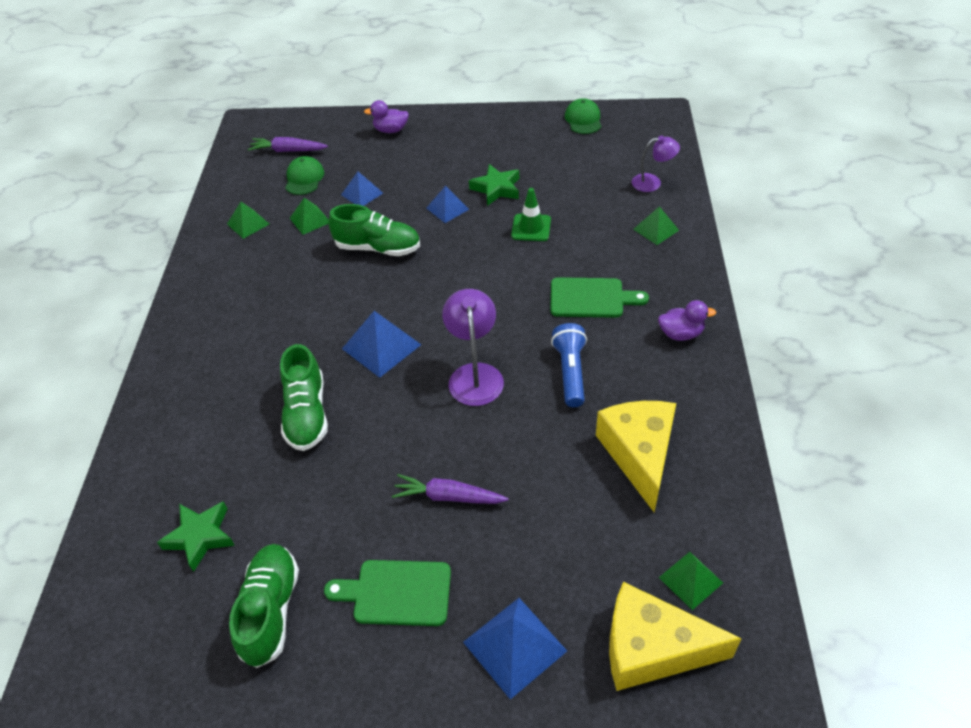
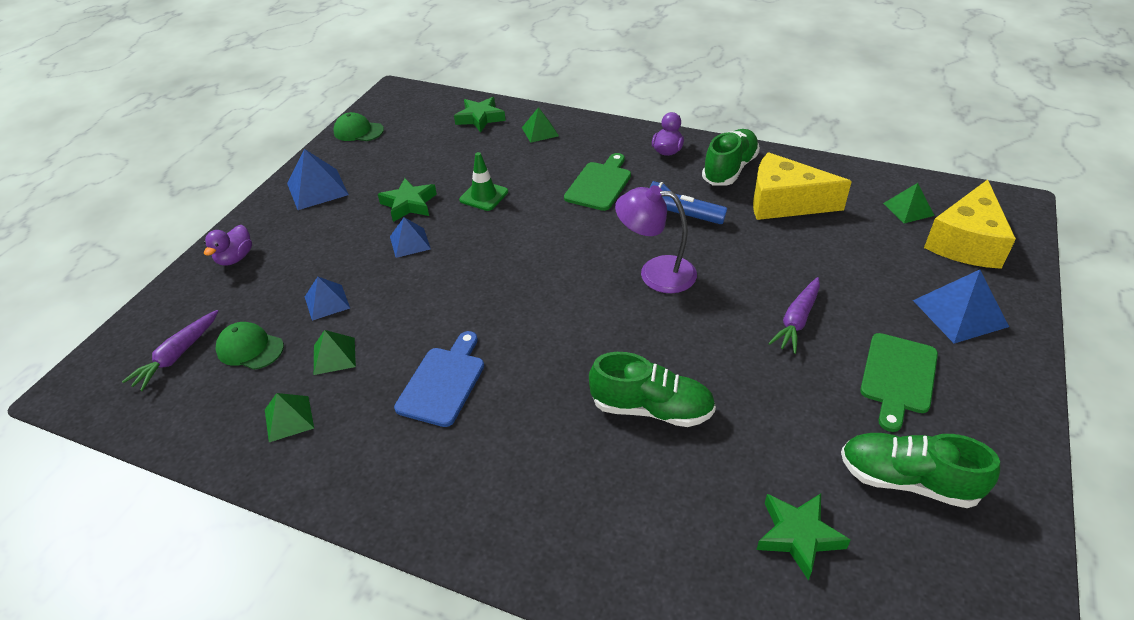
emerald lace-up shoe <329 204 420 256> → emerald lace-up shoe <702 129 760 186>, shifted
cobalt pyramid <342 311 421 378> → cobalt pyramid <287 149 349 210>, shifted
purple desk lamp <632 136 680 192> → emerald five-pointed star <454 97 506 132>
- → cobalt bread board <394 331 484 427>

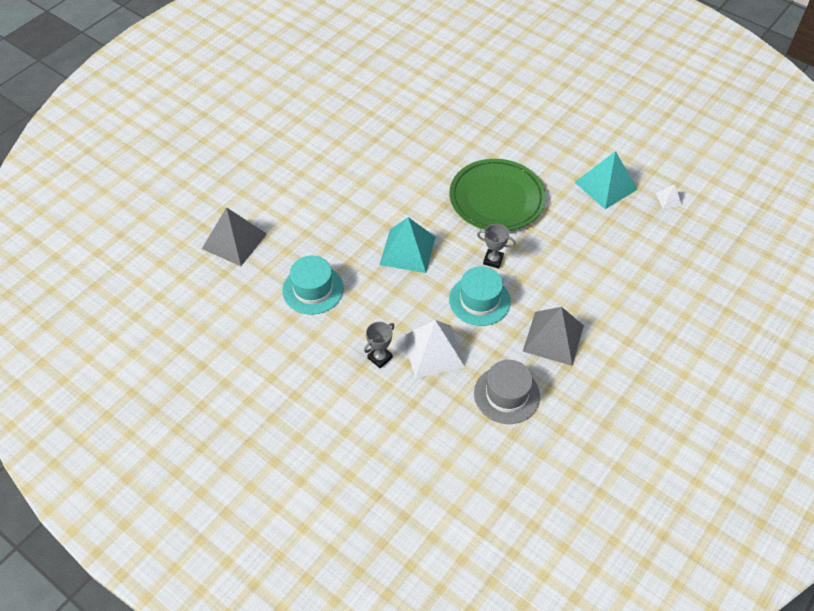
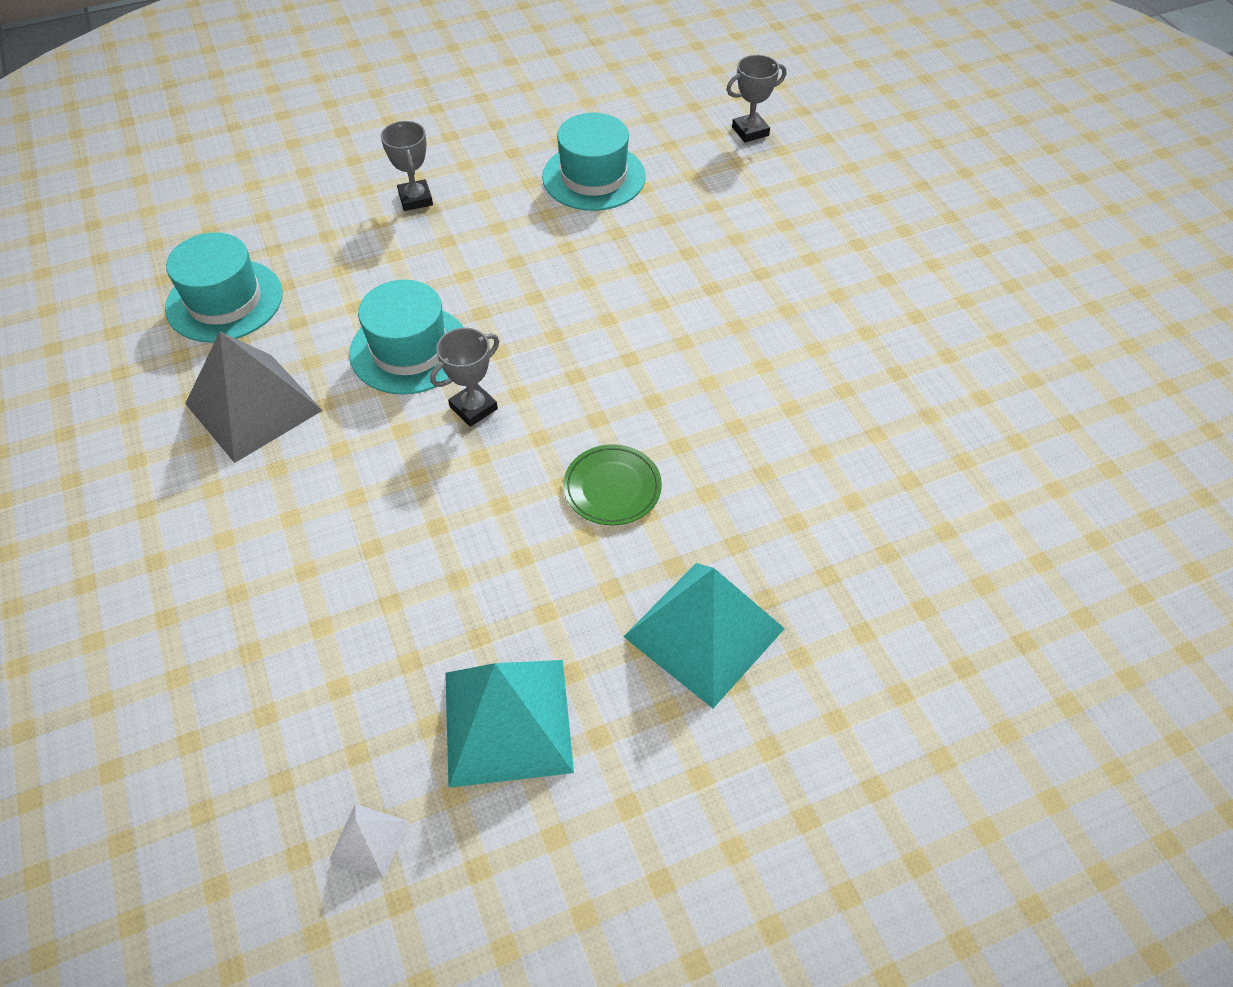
grey pyramid <202 207 267 266> → grey award cup <727 55 786 143>
aqua pyramid <380 217 435 273> → aqua pyramid <623 563 785 708>, shifted
pure white pyramid <403 320 465 378> → -
emerald dinner plate <449 159 546 231> → emerald dinner plate <563 444 662 525>, x0.44
grey tall hat <474 360 540 424> → aqua tall hat <165 232 283 343>

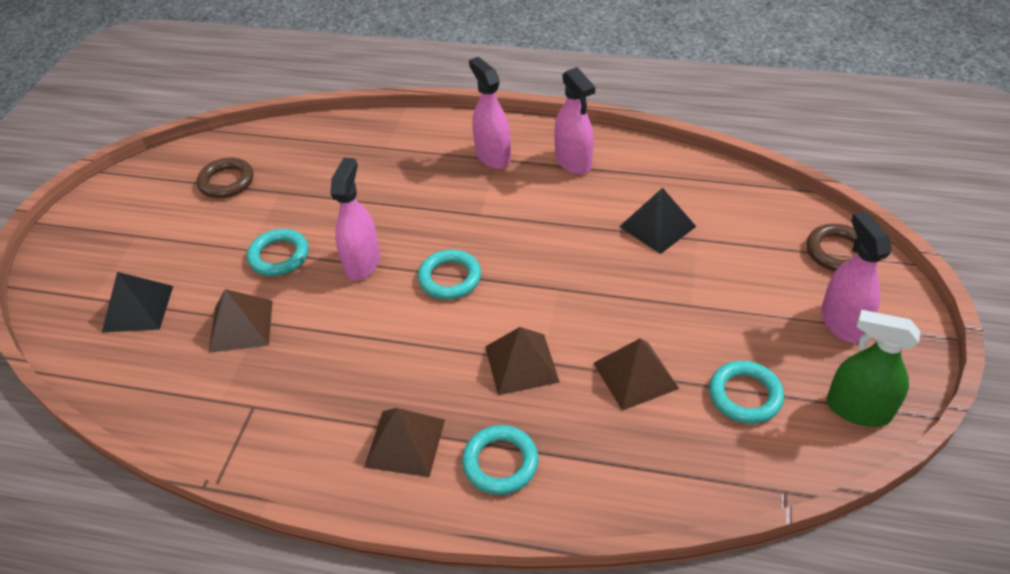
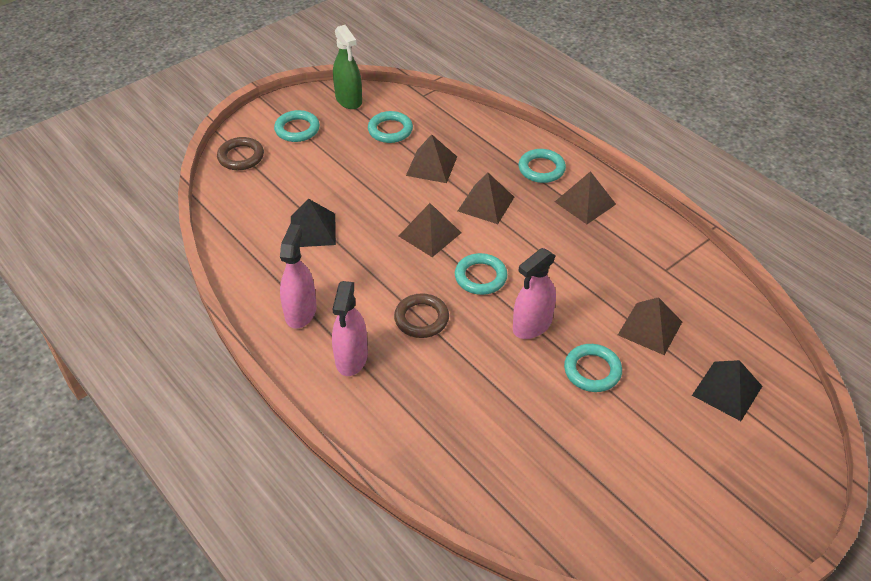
dark brown torus <197 158 253 198> → dark brown torus <394 293 449 338>, shifted
rosy sprayer <821 212 892 343> → aqua torus <274 110 320 142>
- → dark brown pyramid <399 203 461 257>

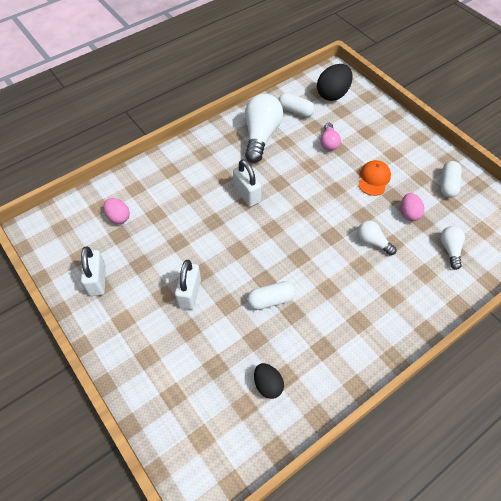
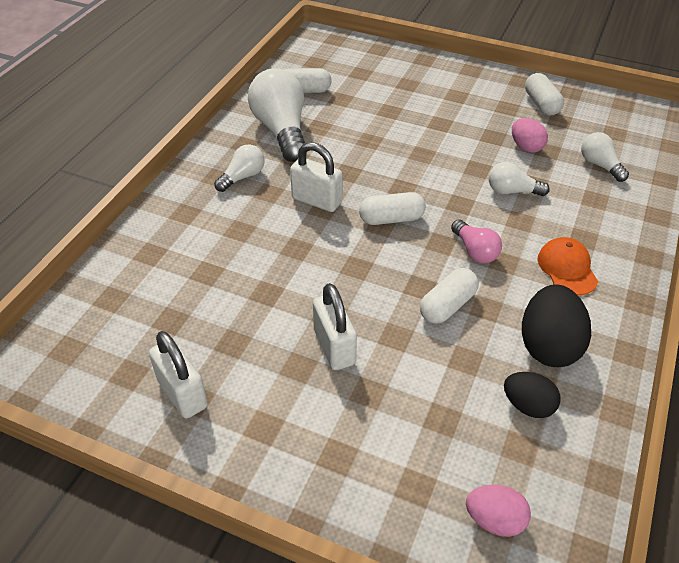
rosy toy egg <103 198 130 224> → rosy toy egg <466 485 531 537>, shifted
black toy egg <317 64 353 101> → black toy egg <522 284 591 367>, shifted
rosy bulb <320 123 341 151> → rosy bulb <451 219 502 263>, shifted
orange peaked cap <358 160 391 196> → orange peaked cap <538 237 598 295>, shifted
- → pure white bulb <214 145 265 192>
- → pure white pill <359 192 426 225>

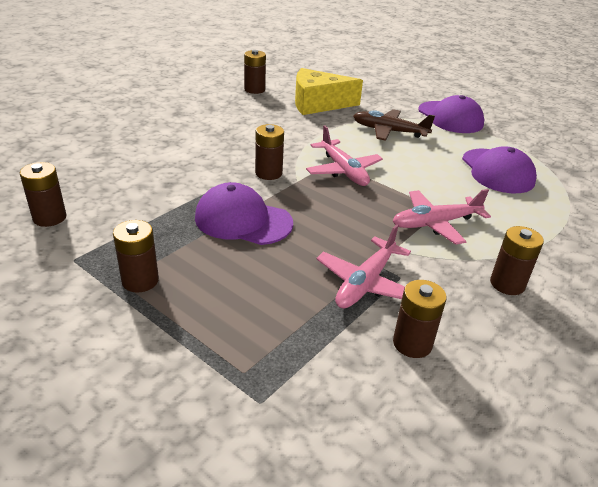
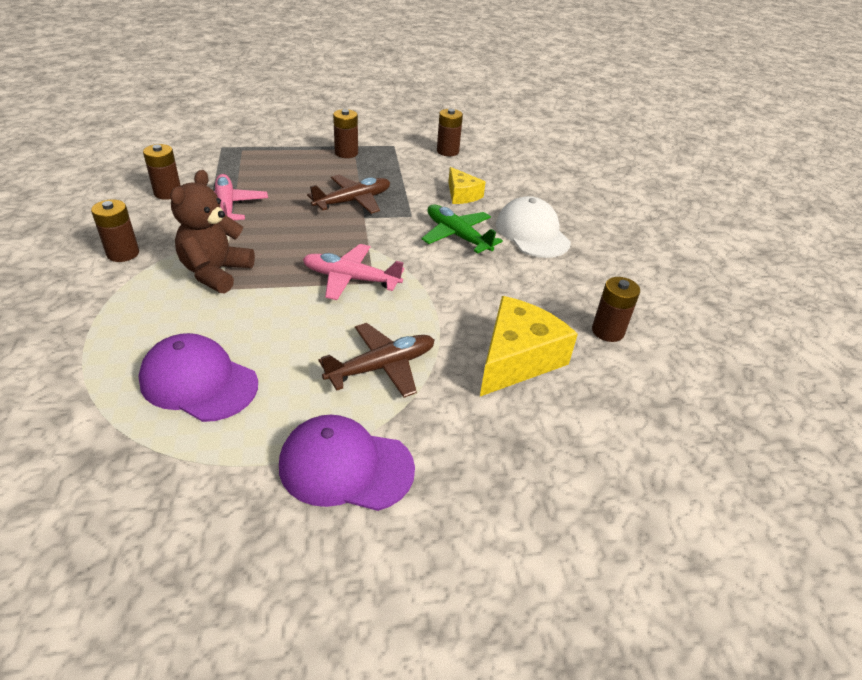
purple peaked cap <195 182 293 245> → dark brown plane <307 175 390 214>
dark brown power cell <255 124 284 180> → -
rosy plane <392 189 491 245> → dark brown stuffed bear <170 170 255 294>
- → emerald plane <421 204 503 254>
- → yellow cheese wedge <448 167 486 204>
- → pure white peaked cap <496 196 571 258>

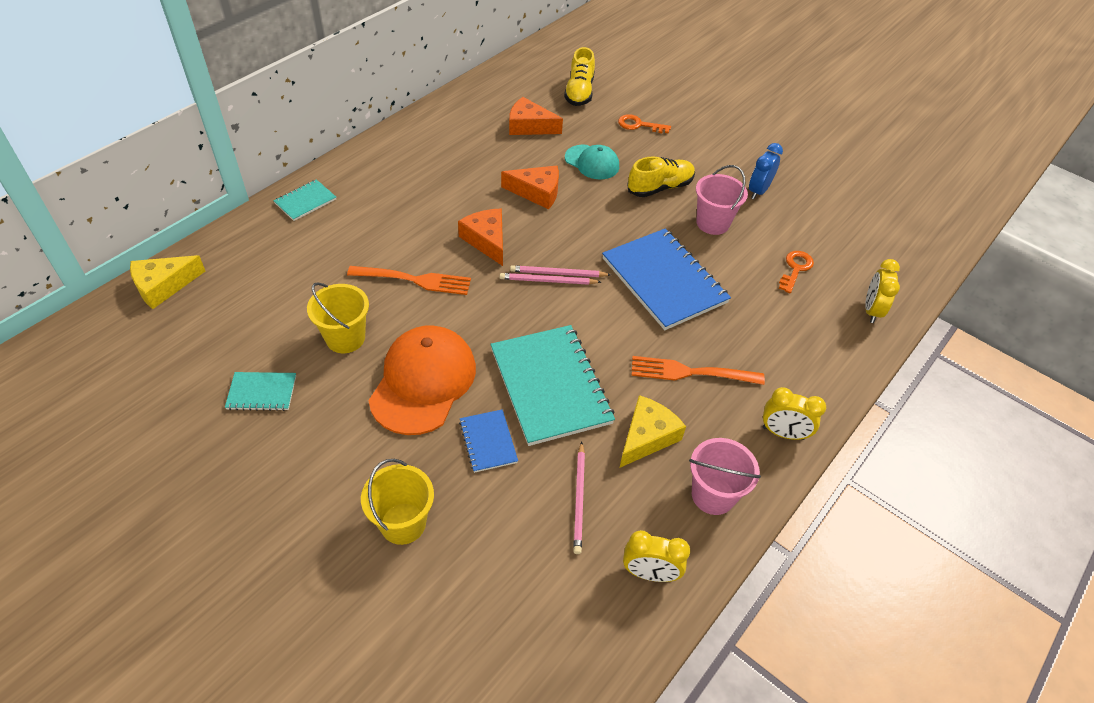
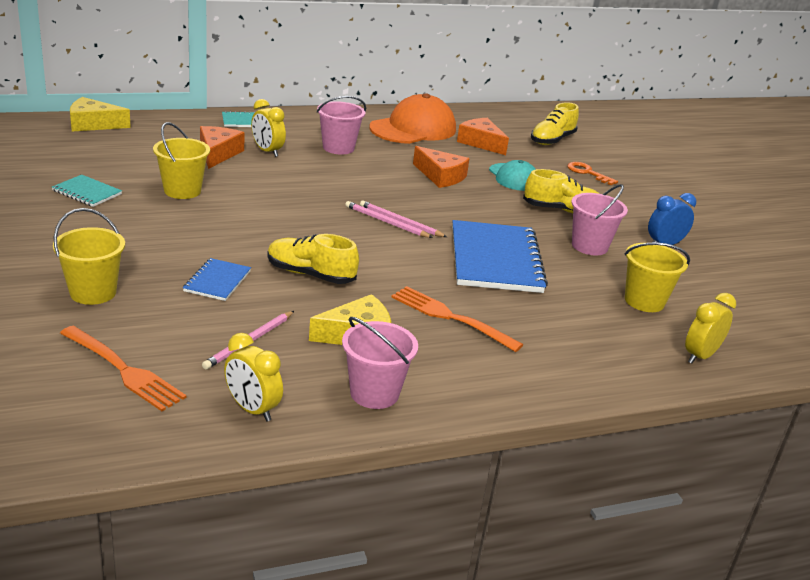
orange fork <347 266 471 295> → orange fork <60 326 187 411>, shifted
orange peaked cap <368 325 476 435> → orange peaked cap <369 93 456 144>, shifted
orange cheese wedge <458 209 503 266> → orange cheese wedge <200 126 245 169>, shifted
aqua notepad <491 325 615 446> → yellow lace-up shoe <267 234 359 284>
yellow alarm clock <763 387 826 440> → yellow alarm clock <251 99 286 157>, shifted
orange latchkey <779 251 814 293> → yellow sand bucket <624 242 690 312>
- → rosy sand bucket <317 96 366 155>

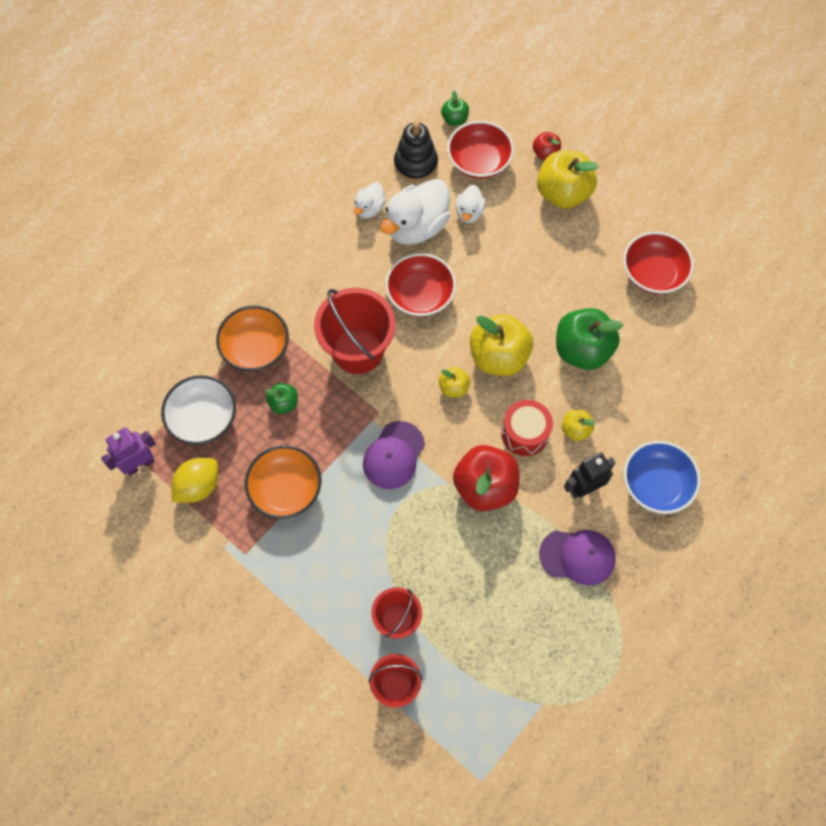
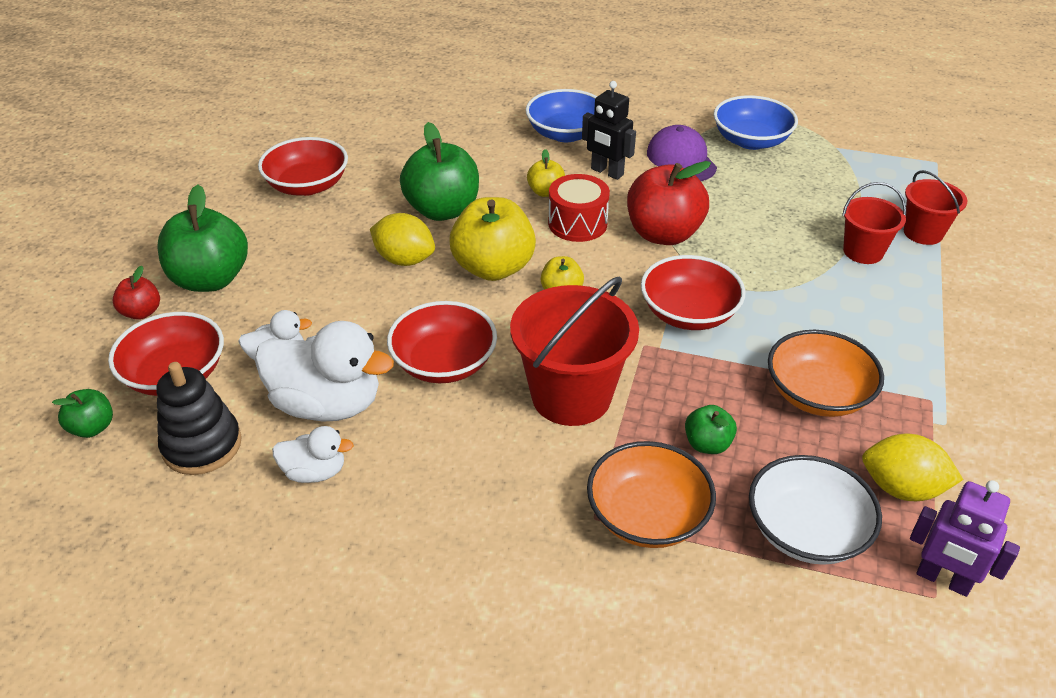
purple peaked cap <363 421 425 489> → scarlet deep dish <641 255 746 330>
yellow apple <537 150 599 209> → emerald apple <157 185 248 292>
- → yellow lemon <370 213 435 266>
- → cobalt deep dish <714 95 798 150>

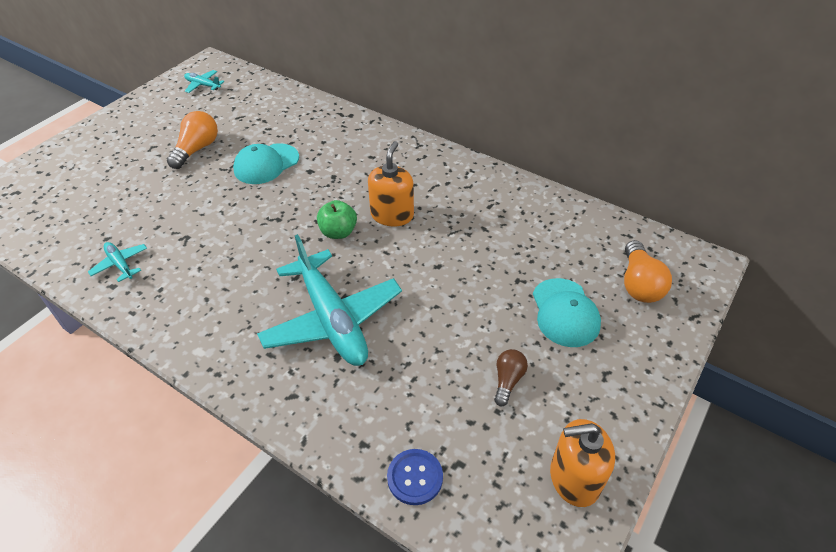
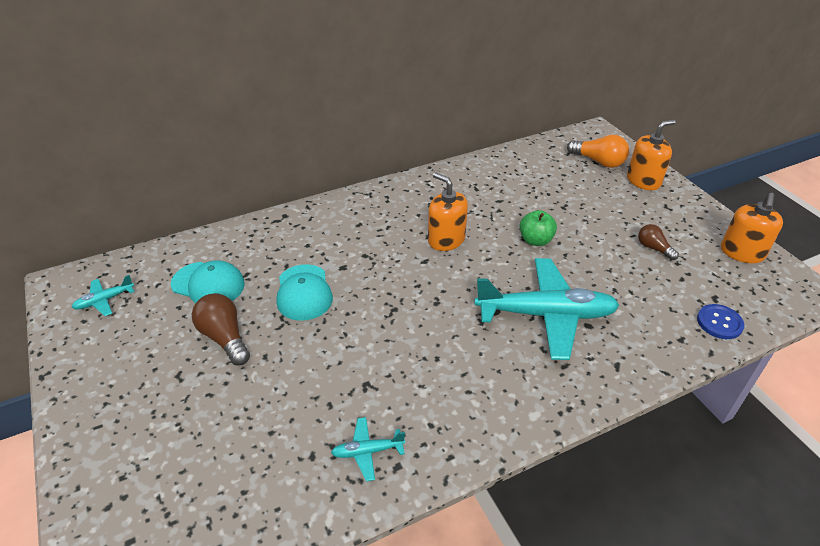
orange bulb <167 111 218 169> → dark brown bulb <192 293 250 365>
emerald apple <317 200 357 239> → emerald apple <520 210 557 246>, shifted
aqua peaked cap <533 278 601 347> → aqua peaked cap <171 260 245 303>, shifted
- → orange pump bottle <627 120 676 190>

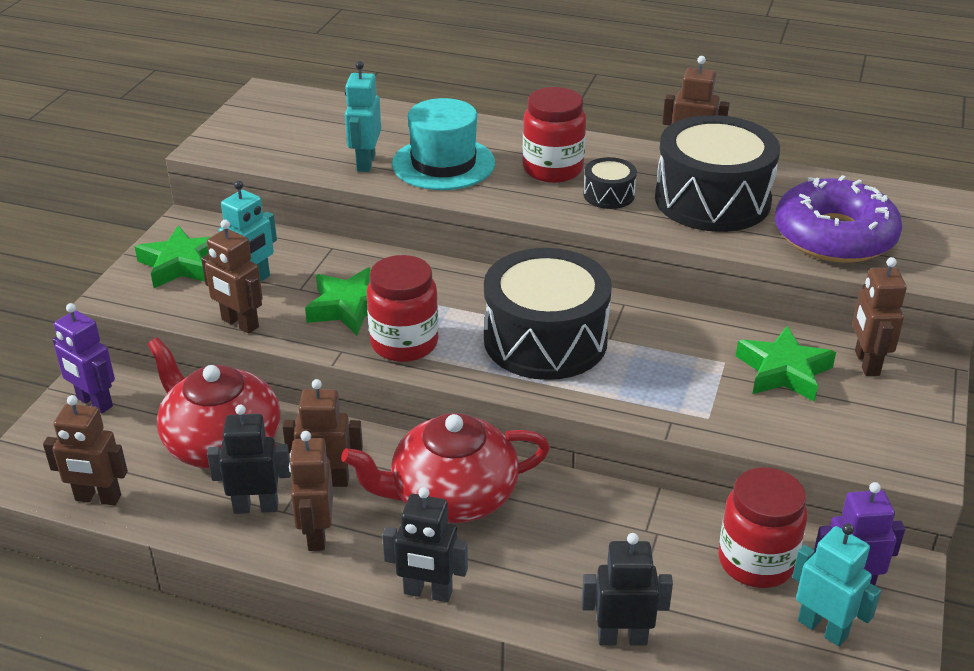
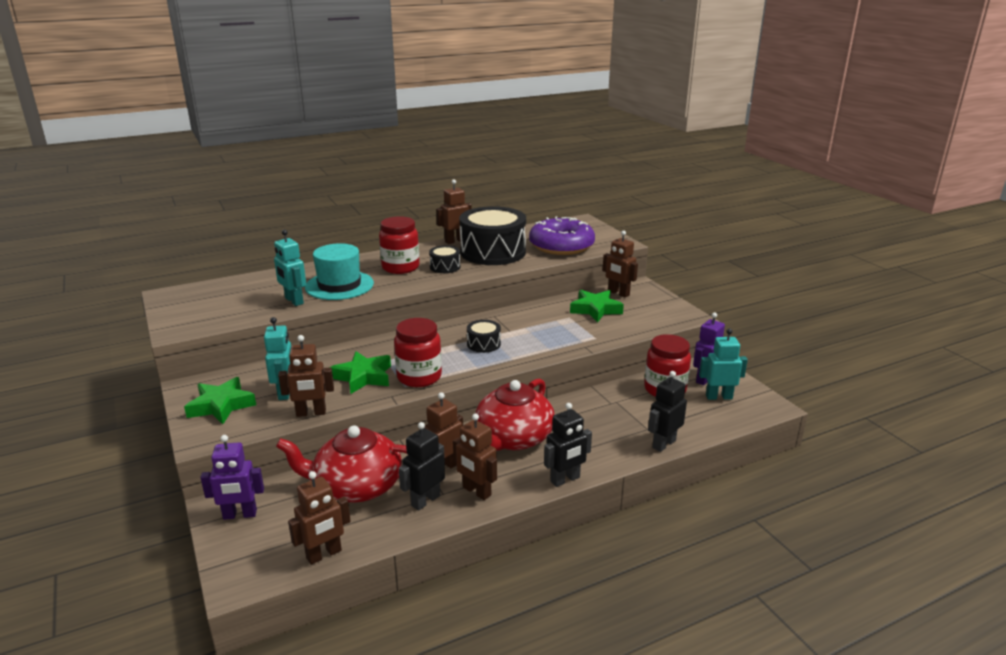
black toy drum <484 248 612 380> → black toy drum <467 320 501 353>, x0.45

